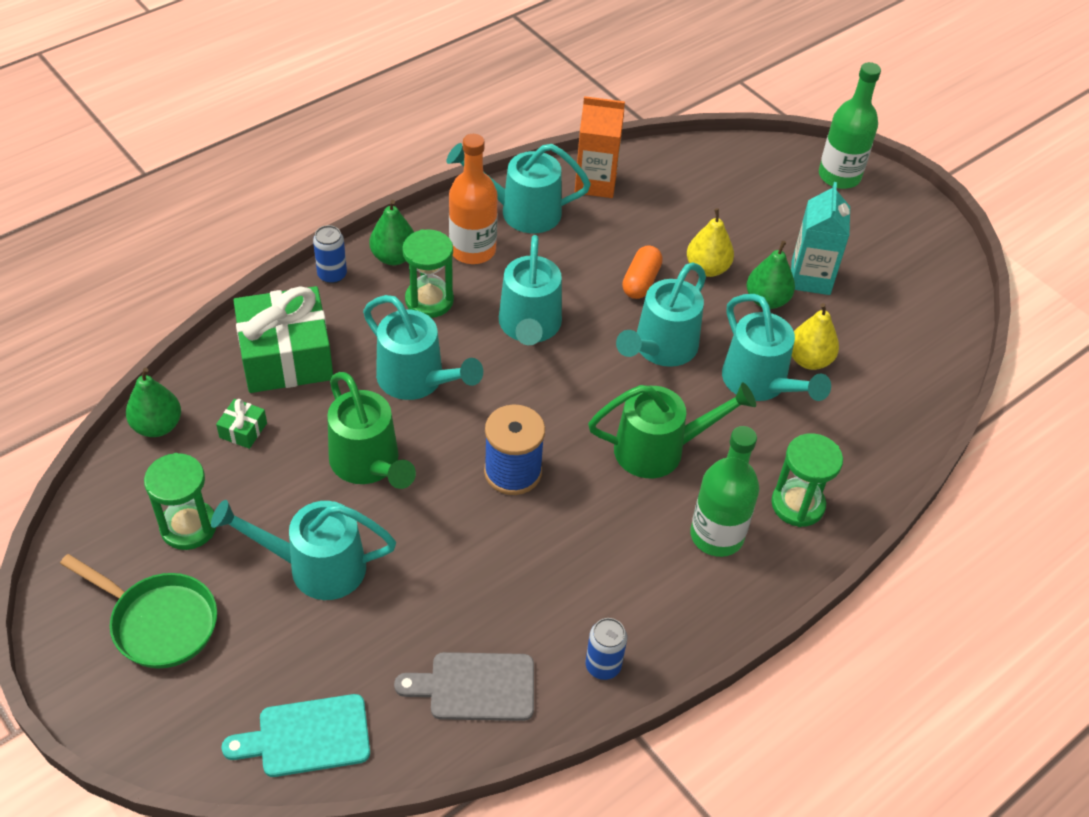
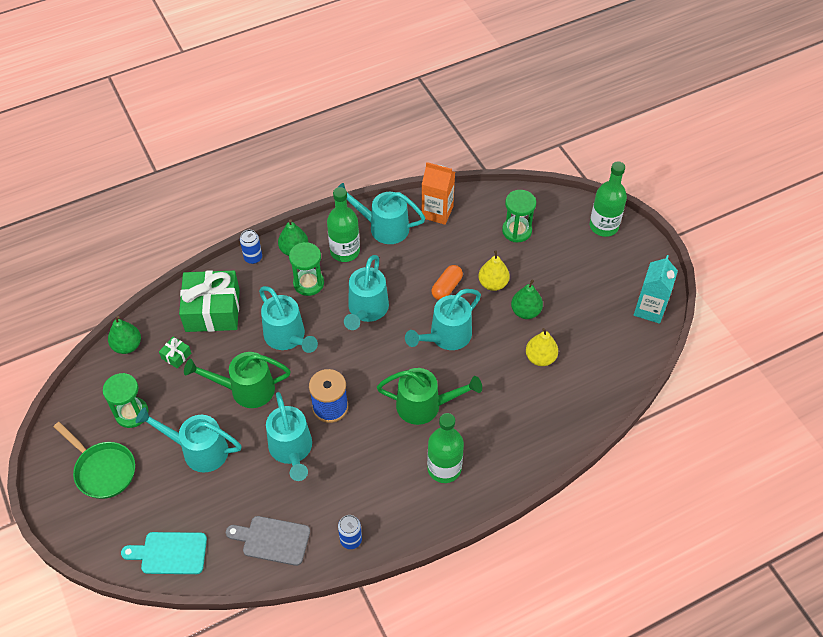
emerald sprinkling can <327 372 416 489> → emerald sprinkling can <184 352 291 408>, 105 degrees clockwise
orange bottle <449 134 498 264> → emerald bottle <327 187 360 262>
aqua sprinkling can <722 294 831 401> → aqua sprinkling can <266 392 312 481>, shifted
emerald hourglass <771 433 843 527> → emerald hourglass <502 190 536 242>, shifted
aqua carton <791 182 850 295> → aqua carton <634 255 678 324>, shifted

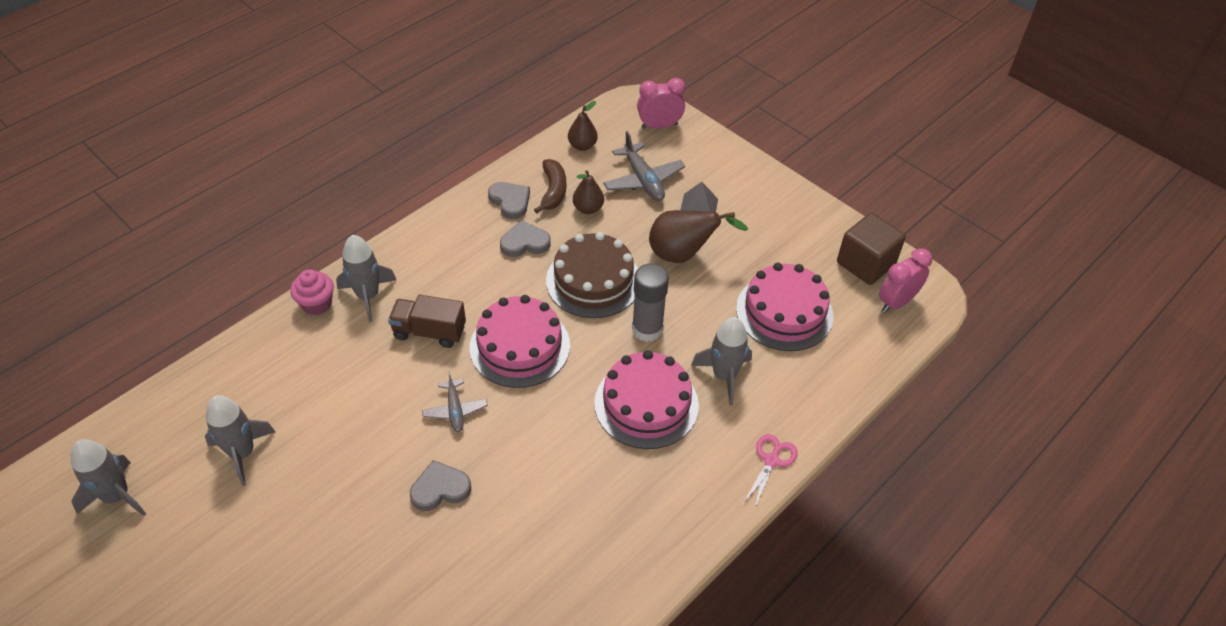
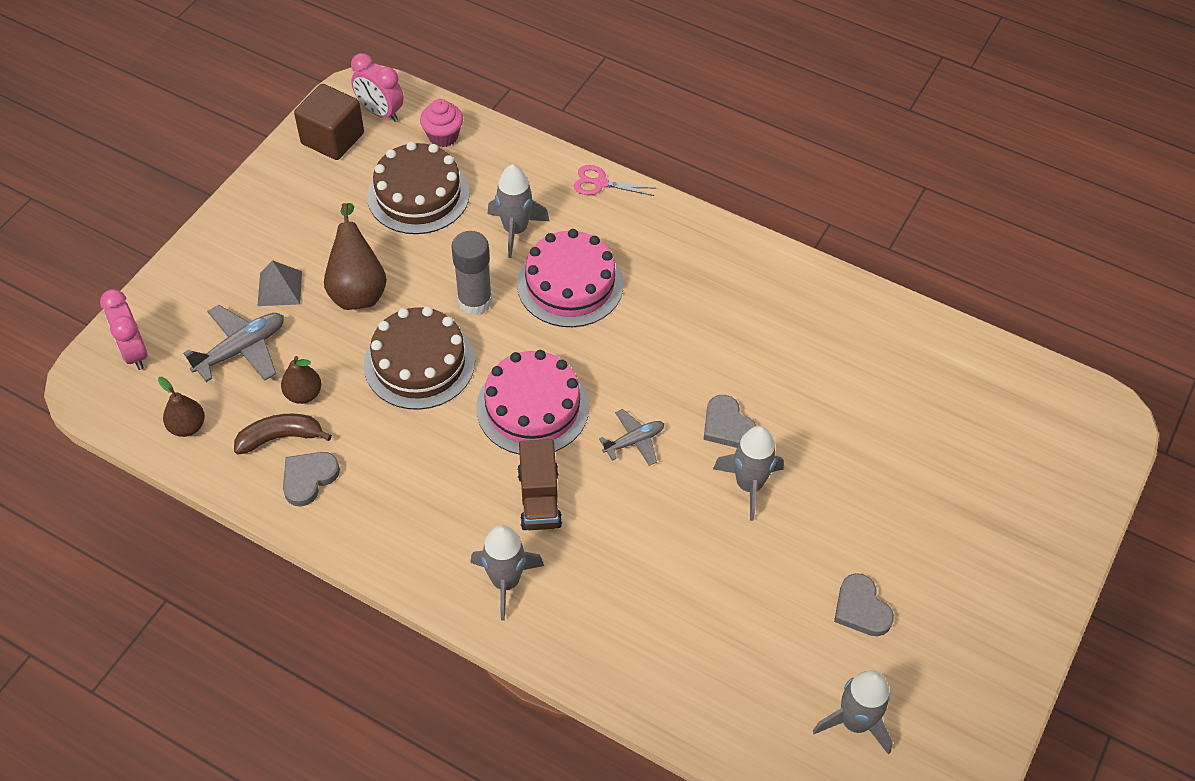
grey toy rocket <205 395 275 486> → grey toy rocket <713 426 784 521>, shifted
rosy muffin <290 269 334 315> → rosy muffin <420 99 463 147>, shifted
grey heart shape <500 220 551 257> → grey heart shape <834 573 894 636>, shifted
rosy layer cake <736 263 833 351> → dark brown layer cake <367 142 470 234>

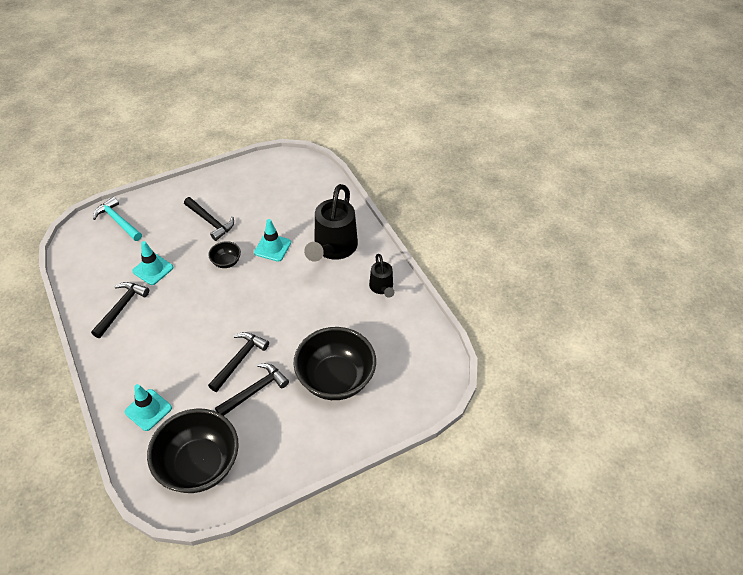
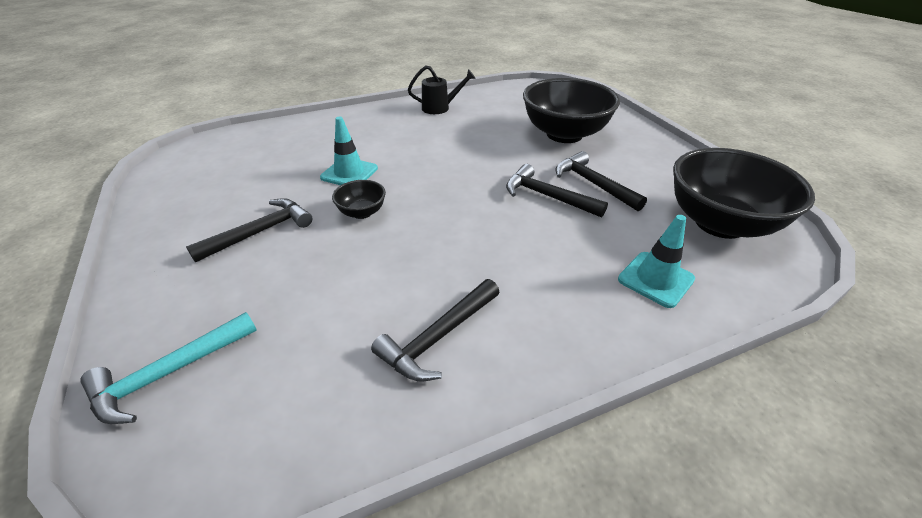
black hammer <91 282 149 338> → black hammer <371 279 500 381>, 75 degrees counterclockwise
aqua safety cone <132 241 173 285> → -
black sprinkling can <304 184 358 262> → -

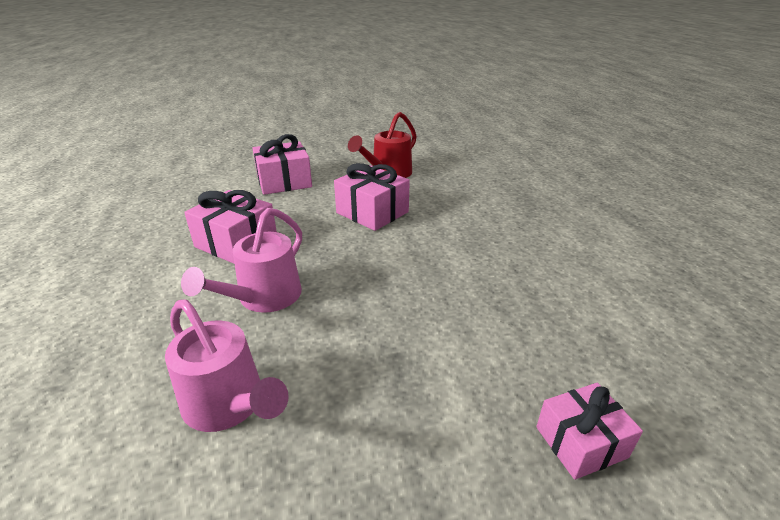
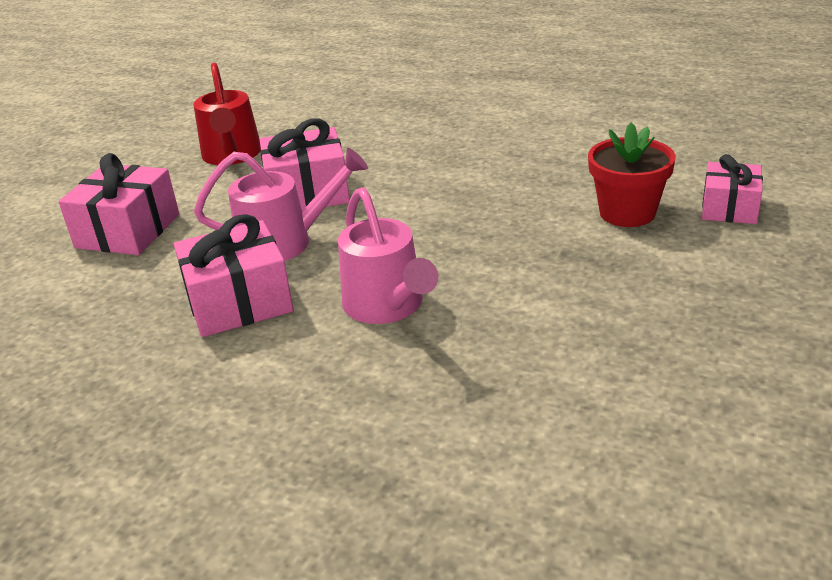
rosy sprinkling can <165 300 289 432> → rosy sprinkling can <194 148 368 261>, shifted
- → scarlet plant pot <588 122 676 227>

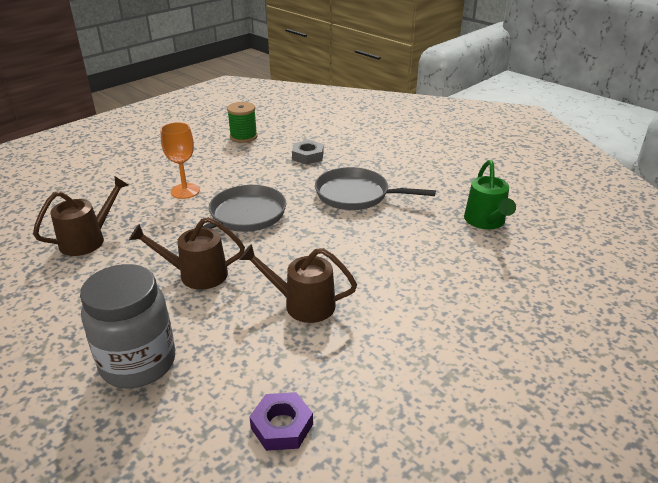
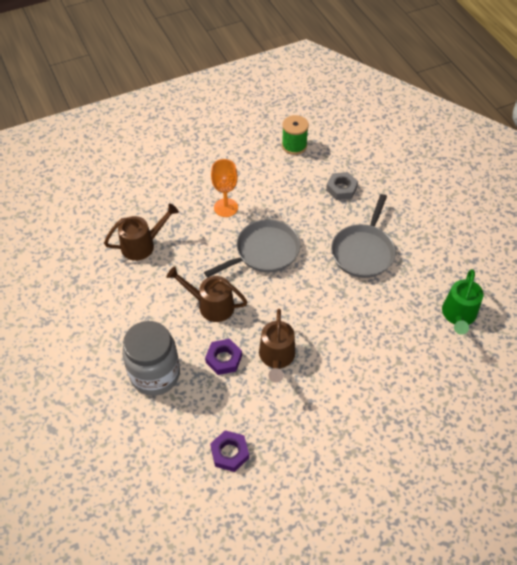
dark brown sprinkling can <239 244 357 323> → dark brown sprinkling can <259 309 295 383>, 120 degrees counterclockwise
grey frying pan <315 167 436 210> → grey frying pan <331 194 396 278>, 105 degrees counterclockwise
- → purple hexagon nut <205 339 242 375>

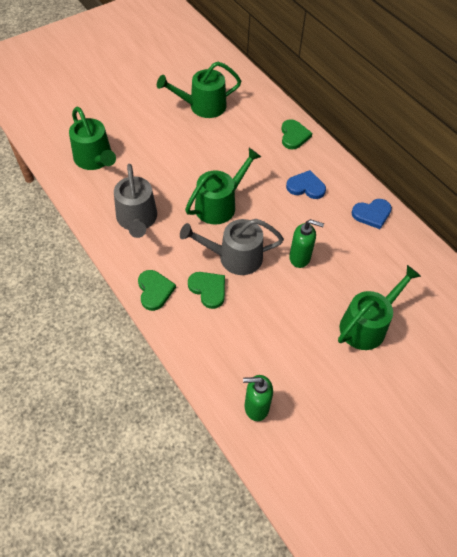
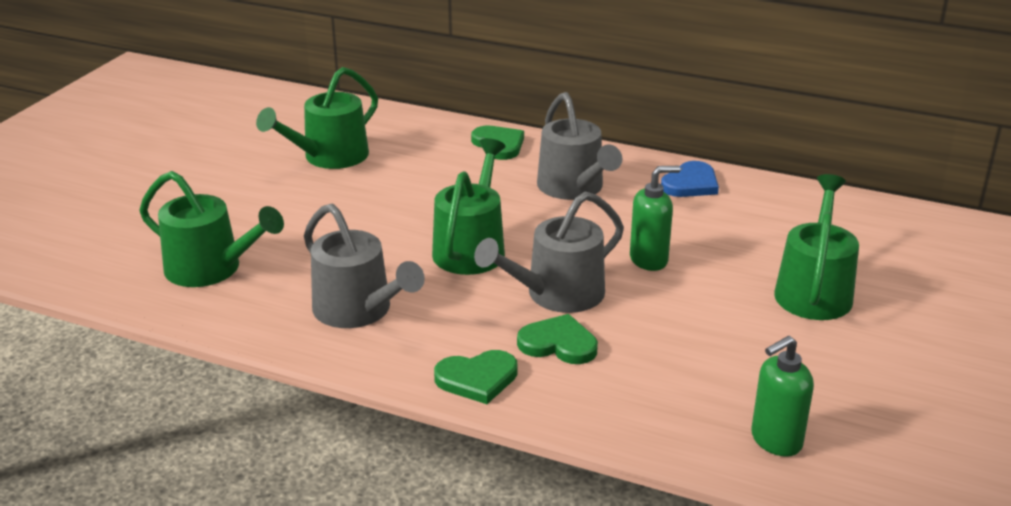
emerald heart shape <138 270 176 311> → emerald heart shape <434 350 518 404>, 120 degrees clockwise
cobalt heart shape <286 170 326 199> → grey sprinkling can <537 92 622 200>

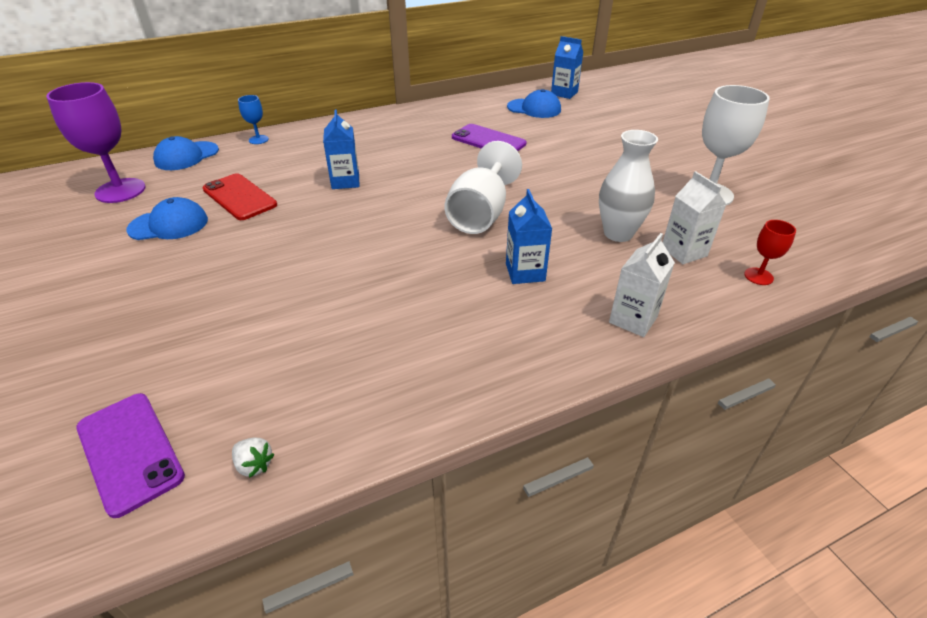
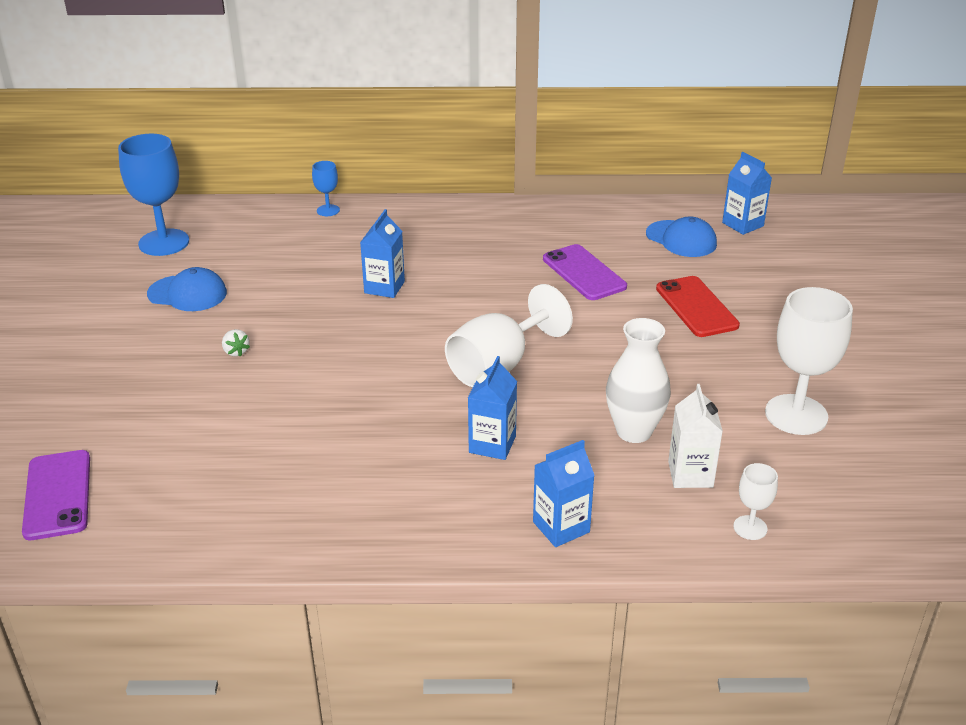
purple goblet <46 82 146 203> → cobalt goblet <118 134 189 256>
cobalt peaked cap <153 136 219 170> → -
scarlet phone <203 174 277 220> → scarlet phone <656 276 740 337>, shifted
pure white toy strawberry <232 438 275 478> → pure white toy strawberry <222 329 250 357>, shifted
pure white carton <609 233 675 337> → cobalt carton <533 440 595 547>
scarlet goblet <744 220 796 285> → pure white goblet <733 463 778 540>

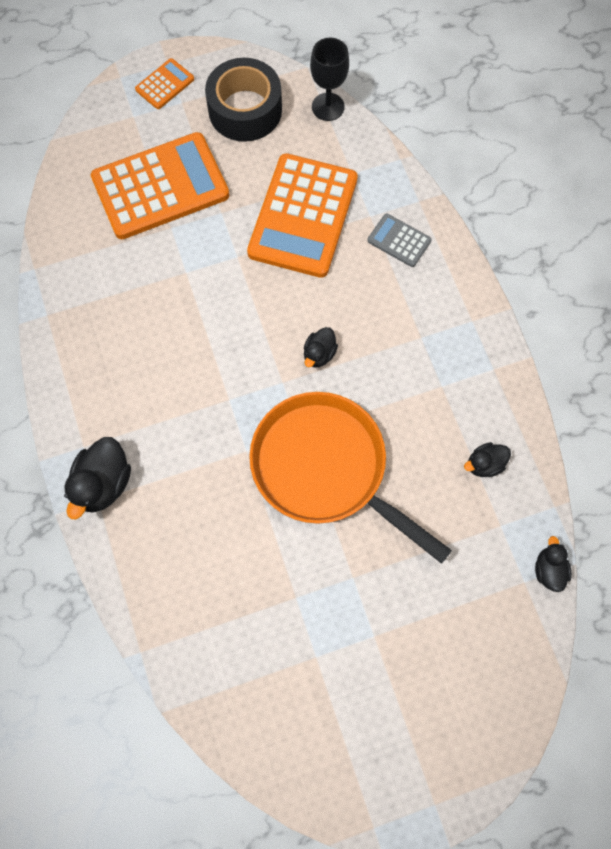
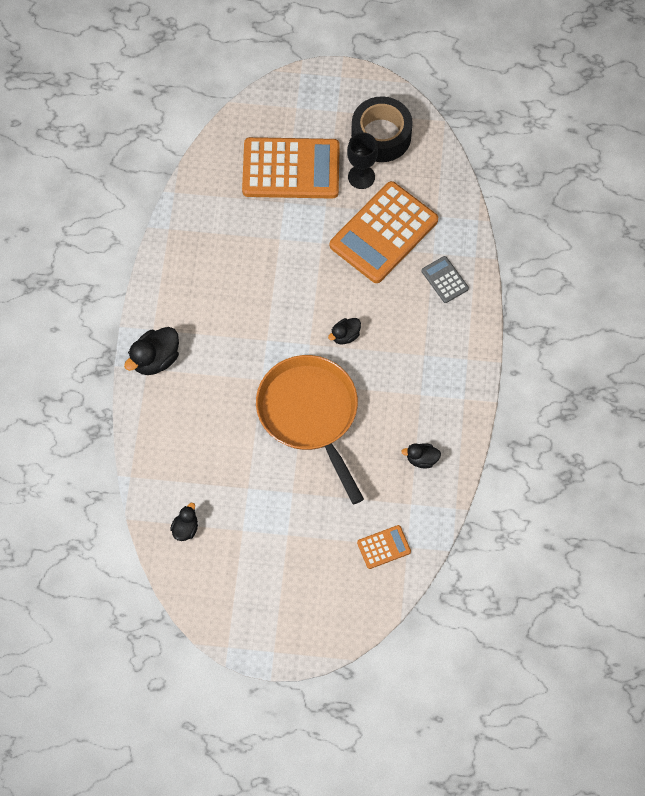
orange pocket calculator <135 58 194 109> → orange pocket calculator <357 525 411 569>, shifted
black goblet <310 38 349 121> → black goblet <347 132 378 189>, shifted
black duck <535 536 572 592> → black duck <170 503 198 541>, shifted

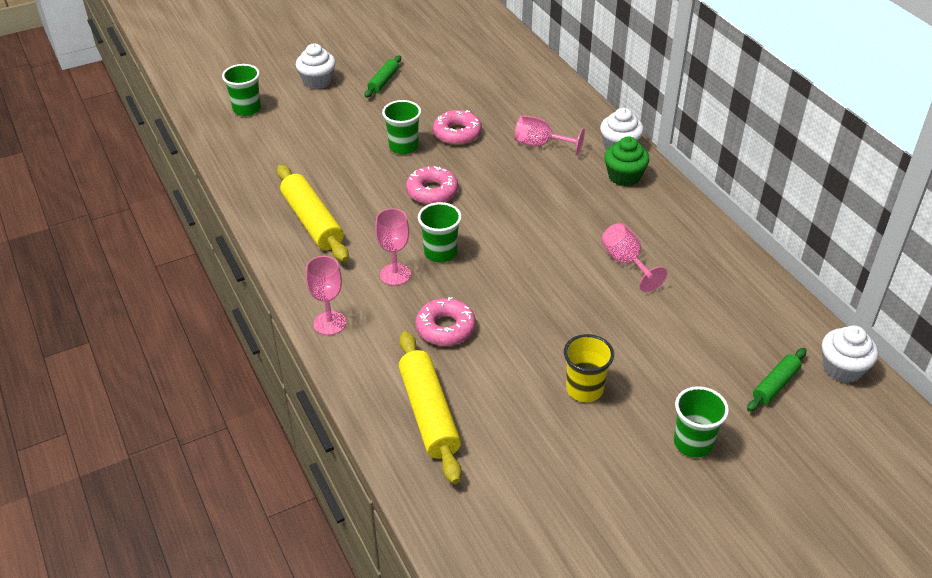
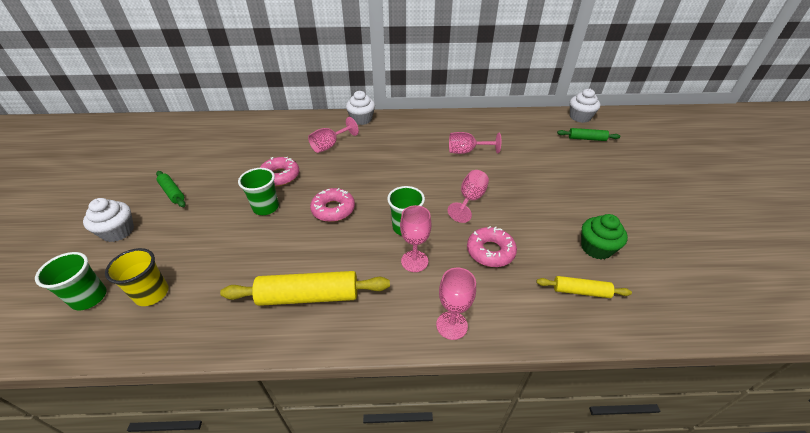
yellow dough roller <399 331 462 484> → yellow dough roller <536 276 632 298>, x0.56
yellow tumbler <564 334 614 402> → yellow tumbler <105 248 168 306>, shifted
emerald muffin <604 136 649 186> → emerald muffin <581 214 628 259>, shifted
emerald tumbler <674 386 729 458> → -
emerald dough roller <747 348 806 412> → emerald dough roller <557 128 620 141>, 60 degrees counterclockwise
- → rosy goblet <448 170 489 223>

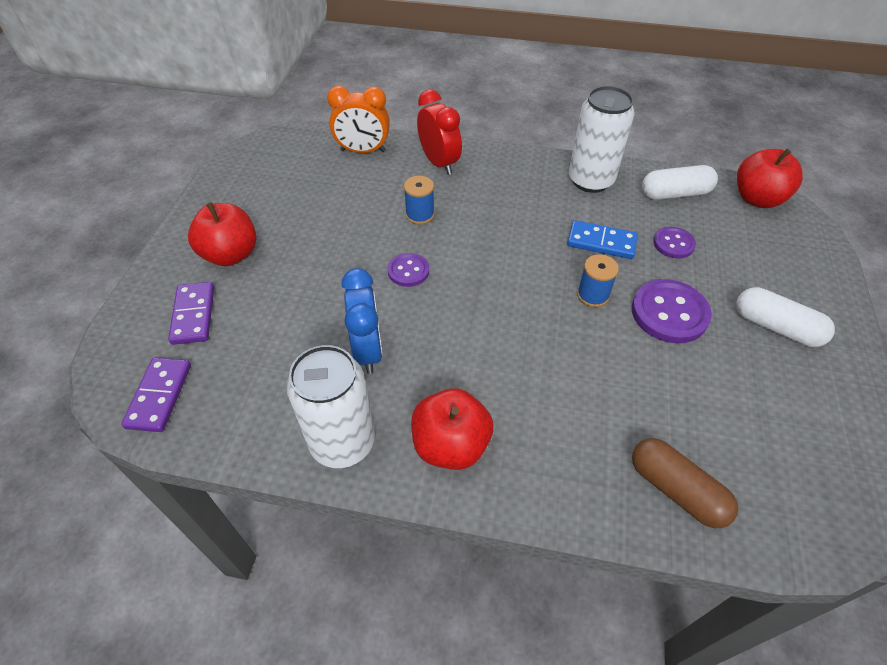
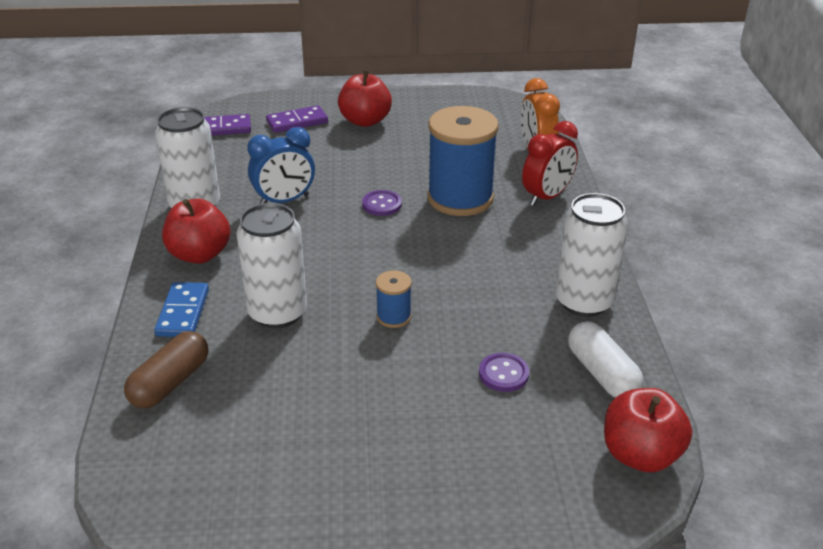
cobalt spool <404 176 434 225> → cobalt spool <427 106 499 216>, x2.24
cobalt domino piece <567 220 638 259> → cobalt domino piece <154 282 209 337>, shifted
purple shirt button <632 279 712 343> → -
pure white pill <736 287 835 347> → -
- → pure white tin <236 203 307 328>

